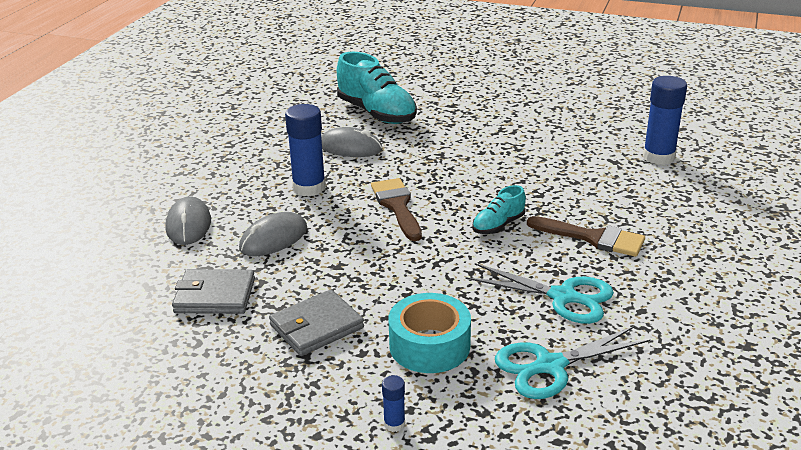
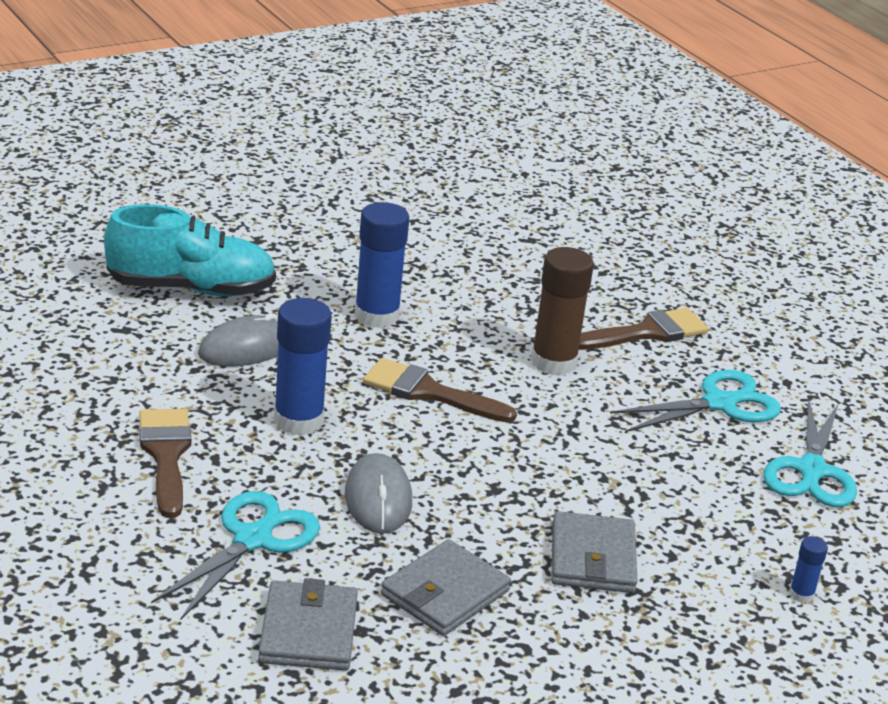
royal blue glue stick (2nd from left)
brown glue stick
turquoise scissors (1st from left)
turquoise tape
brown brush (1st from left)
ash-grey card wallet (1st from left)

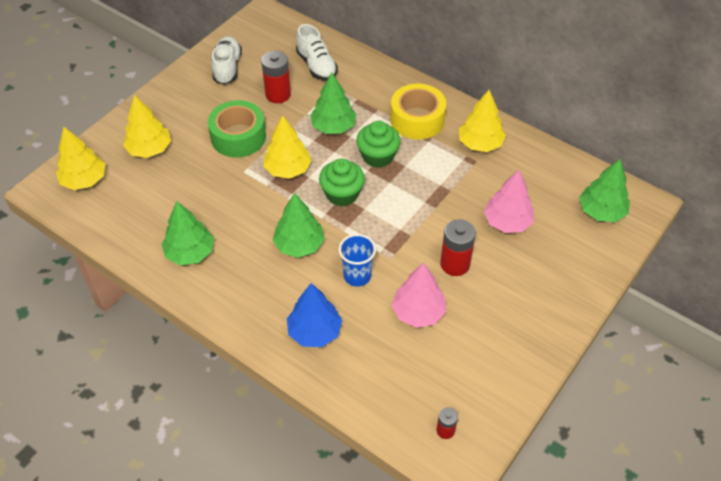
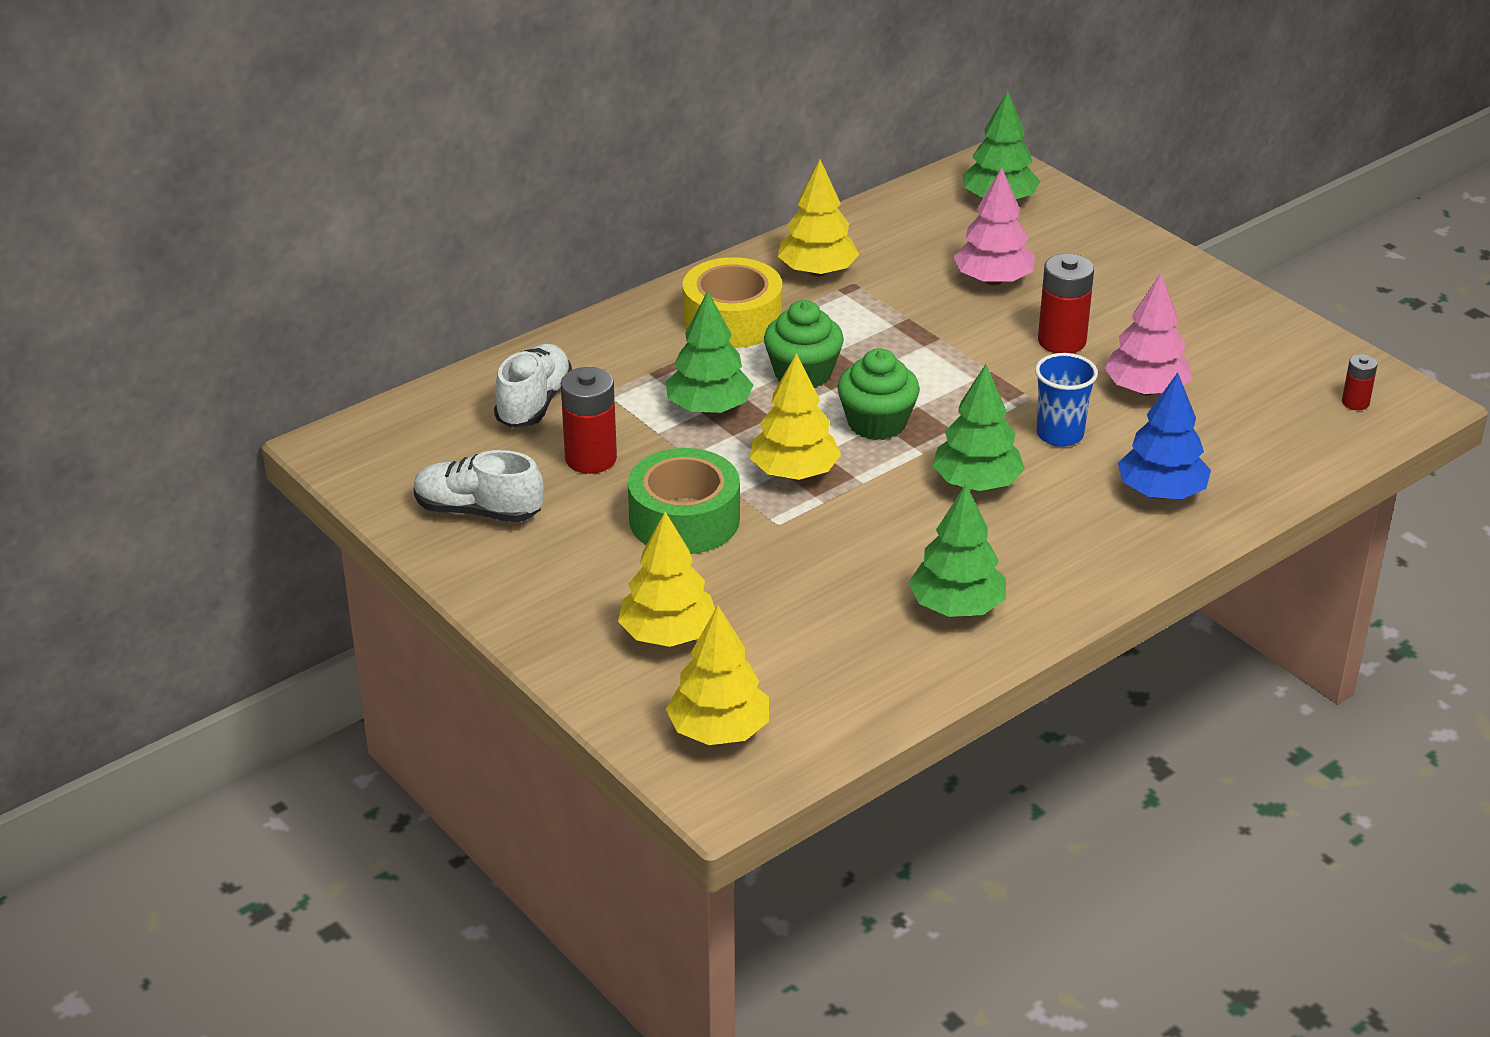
white lace-up shoe (2nd from left)

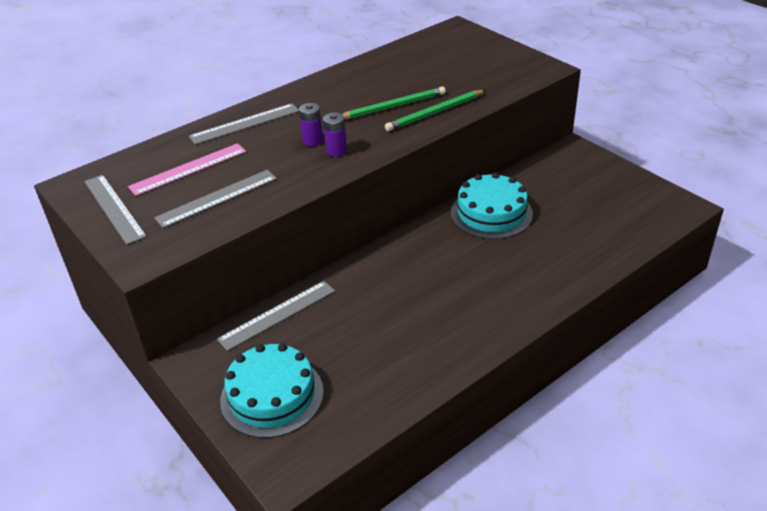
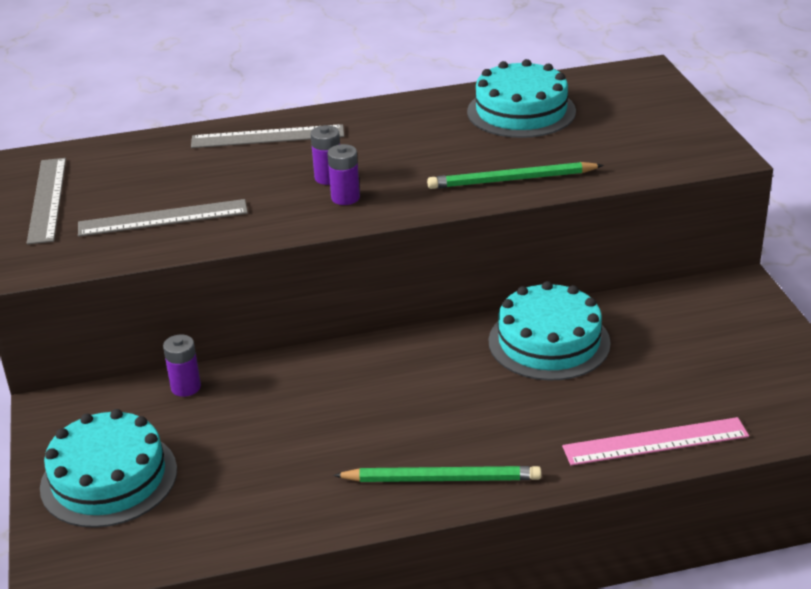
emerald wooden pencil (1st from left)
rosy measuring stick
royal purple power cell (1st from left)
turquoise layer cake (2nd from left)

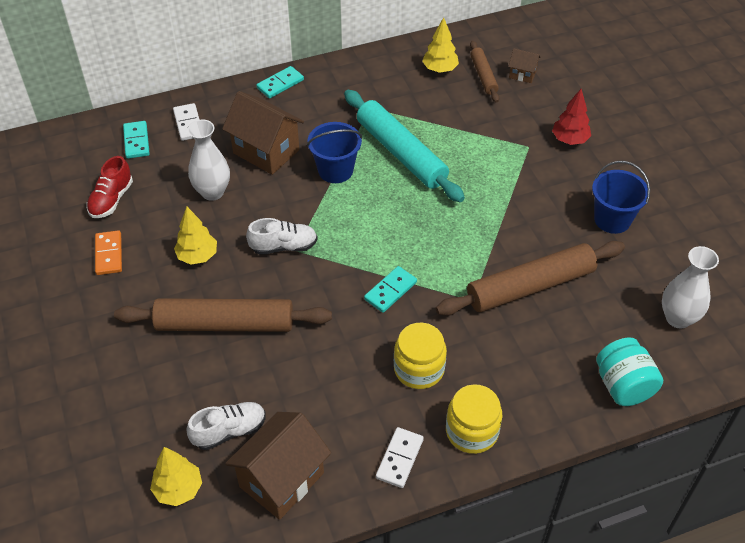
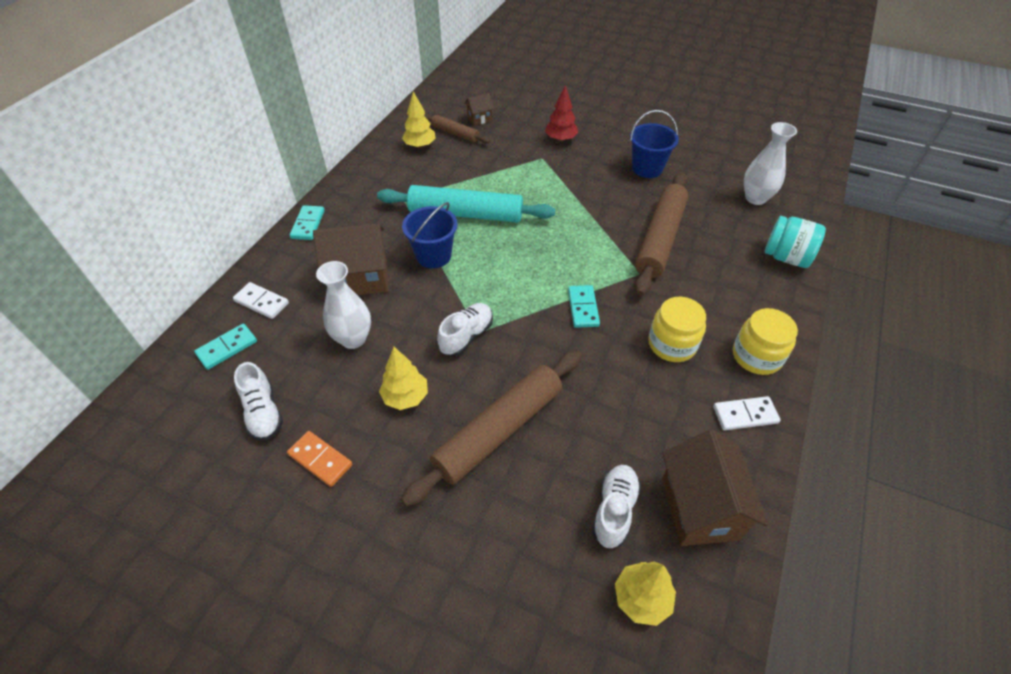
turquoise domino tile (1st from left)
white lace-up shoe (1st from left)
white domino tile (2nd from left)

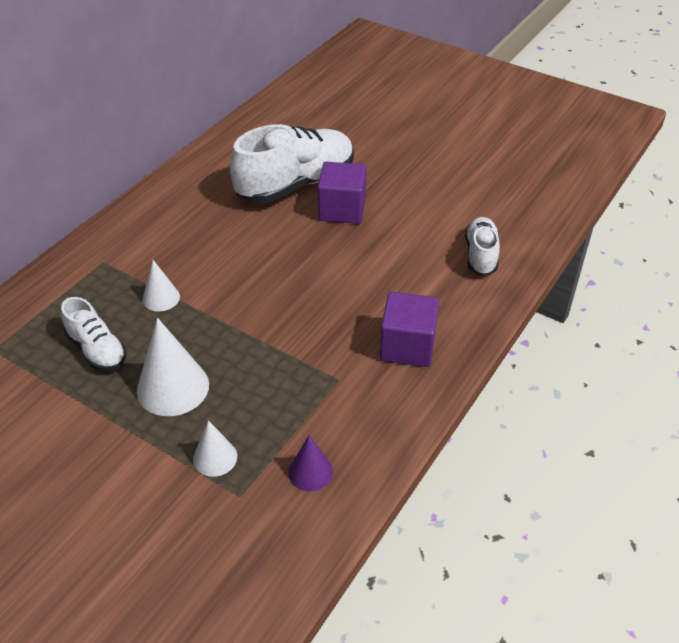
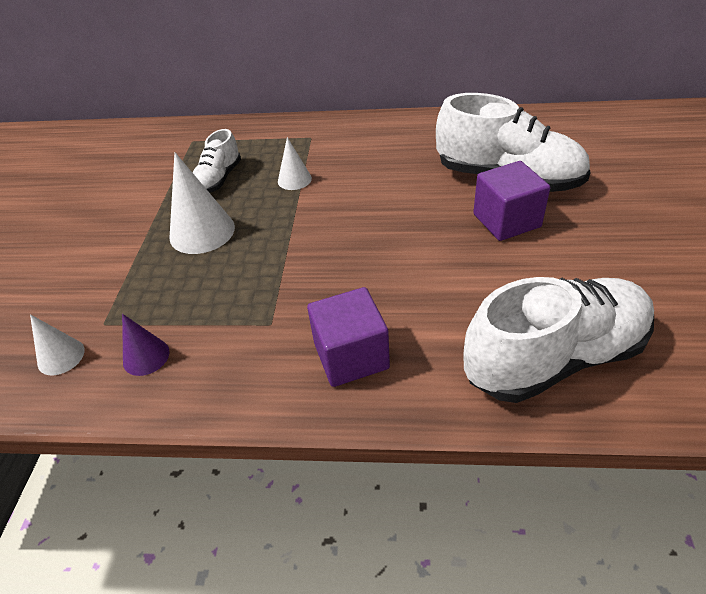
white lace-up shoe (3rd from left)
white solid cone (1st from left)

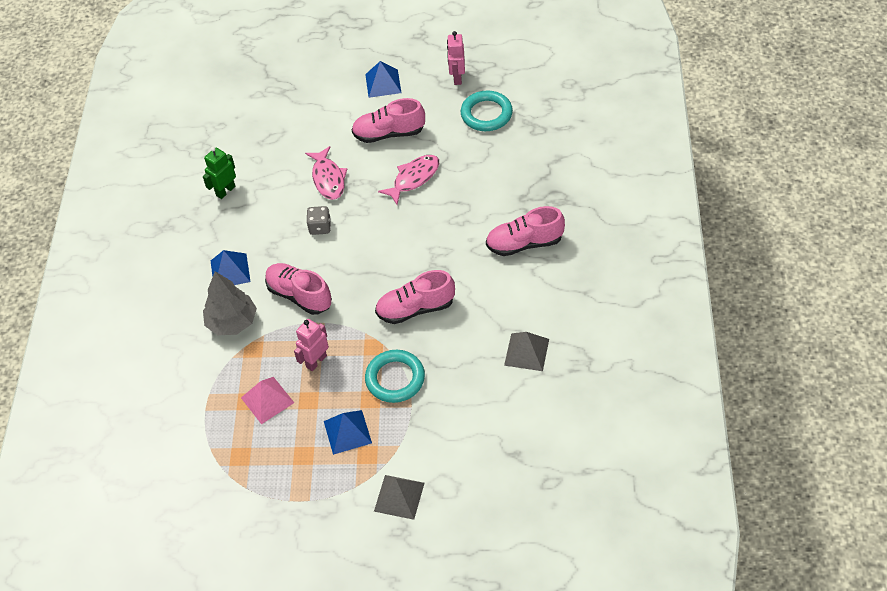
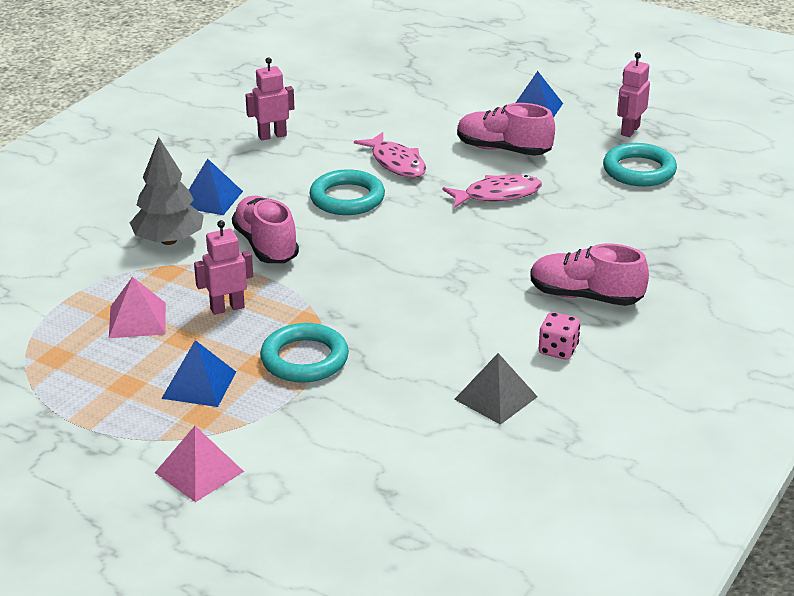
rosy fish (1st from left)
rosy robot figure (2nd from left)
turquoise torus (2nd from left)
rosy lace-up shoe (3rd from left in the first image)
rosy pyramid shape (2nd from left)
rosy game die

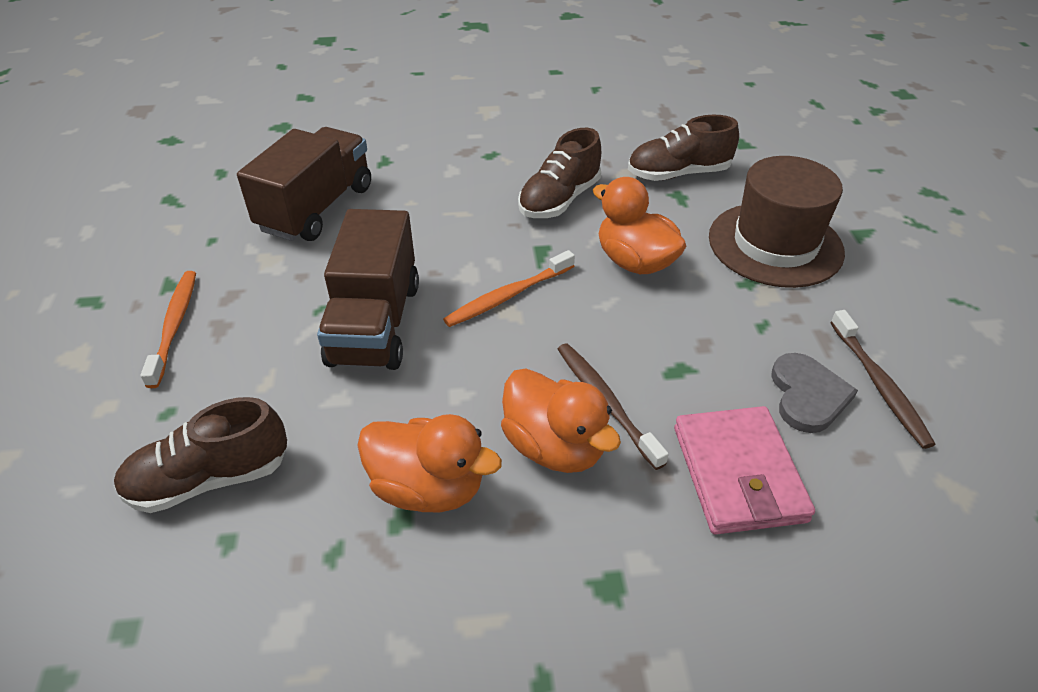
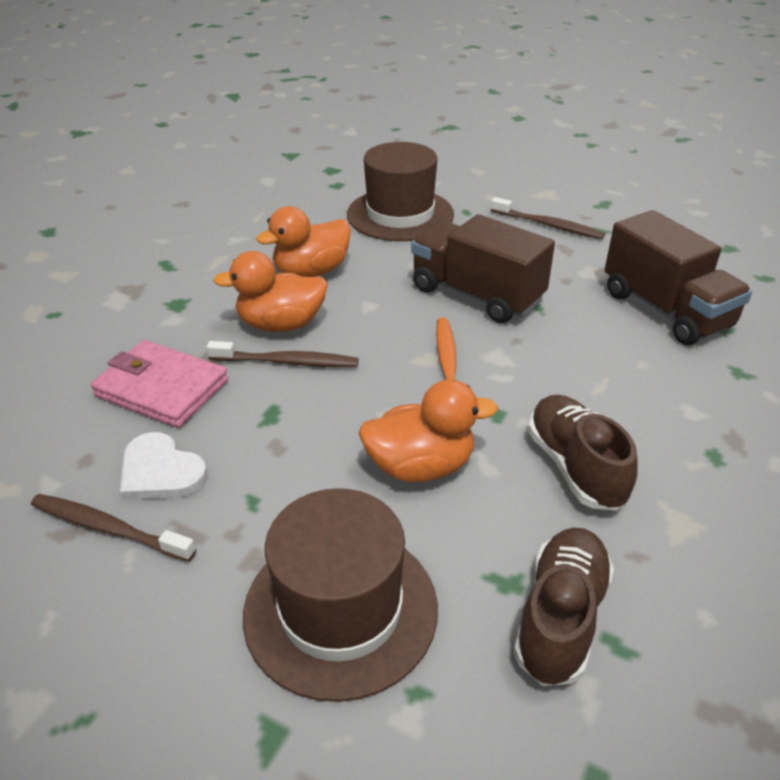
brown toothbrush (3rd from left)
white love heart
brown hat (2nd from left)

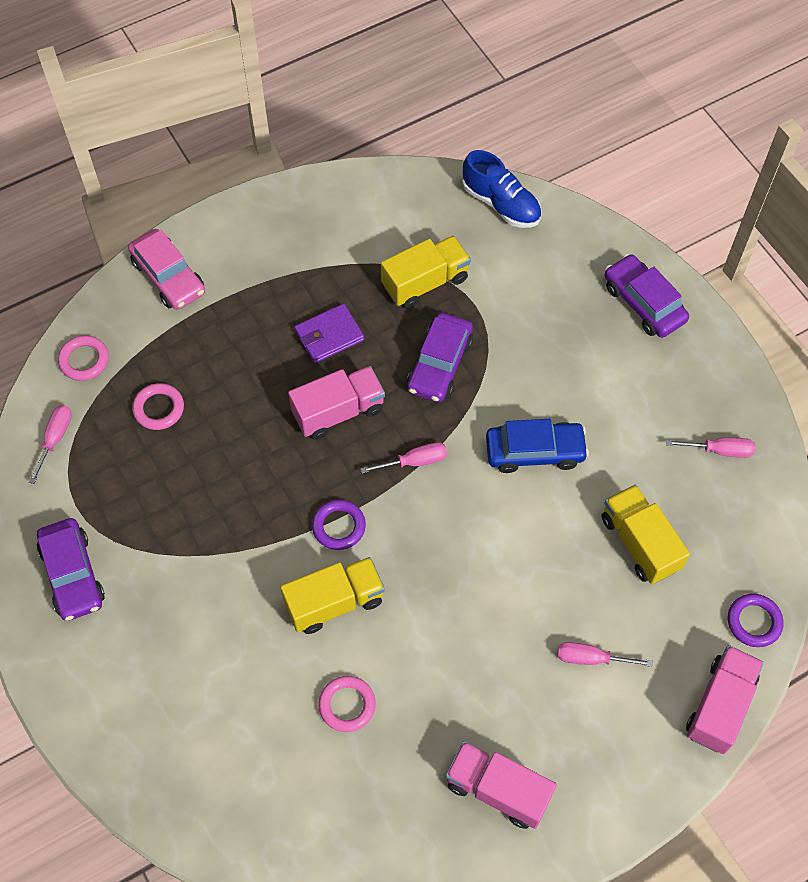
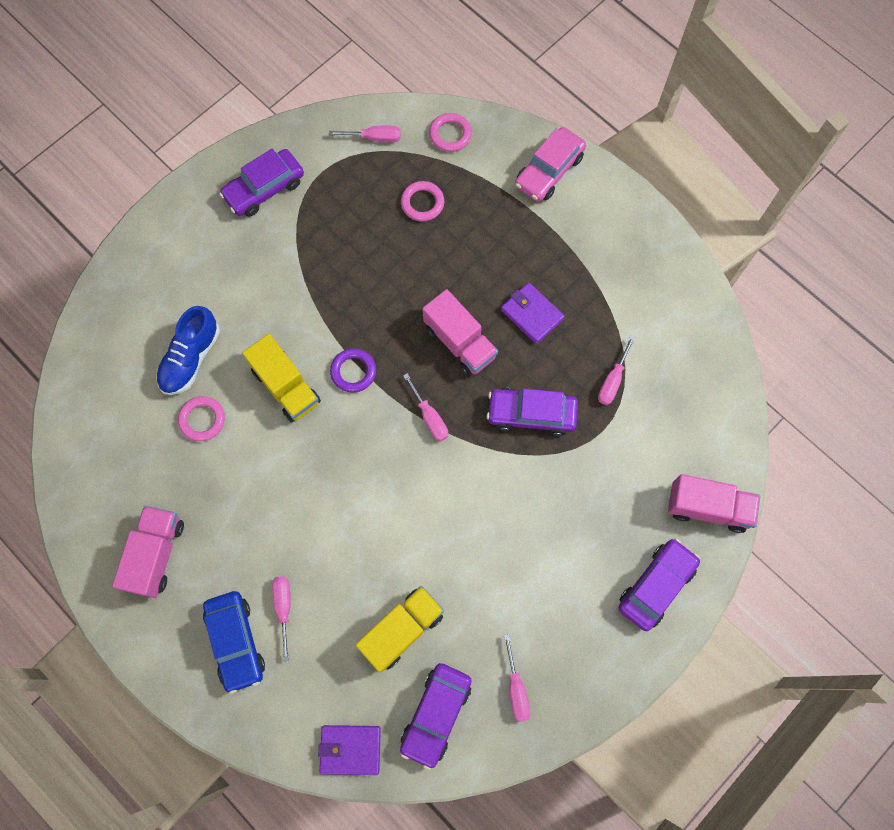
royal blue lace-up shoe
rosy hand screwdriver (5th from left)
royal blue toy car
royal purple card wallet (1st from left)
rosy lorry (3rd from left)
royal purple toy car (2nd from left)

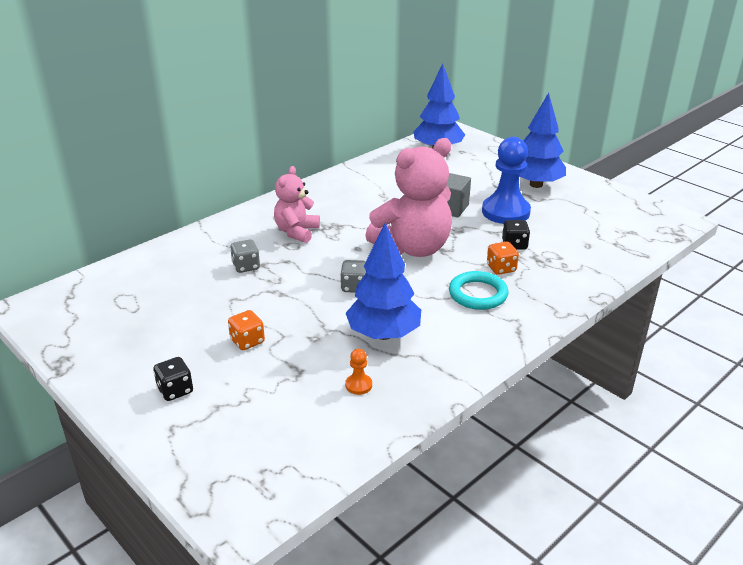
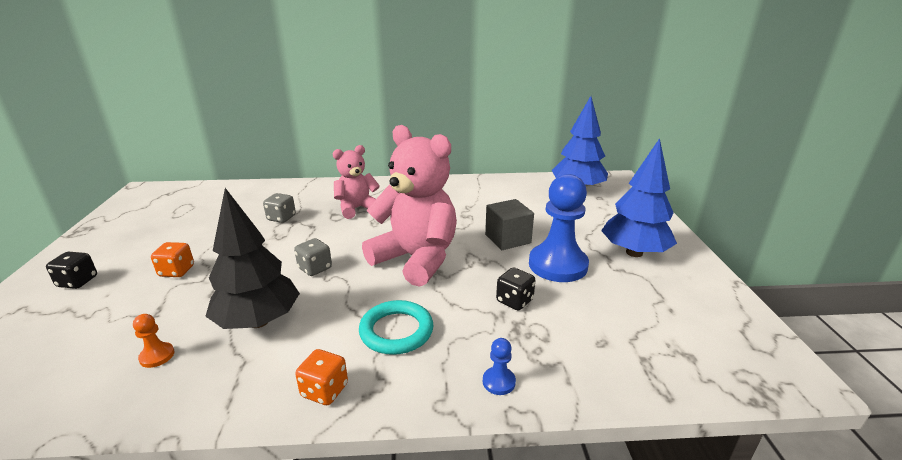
rosy stuffed bear (2nd from left)
black tree
orange game die (2nd from left)
royal blue chess pawn (1st from left)

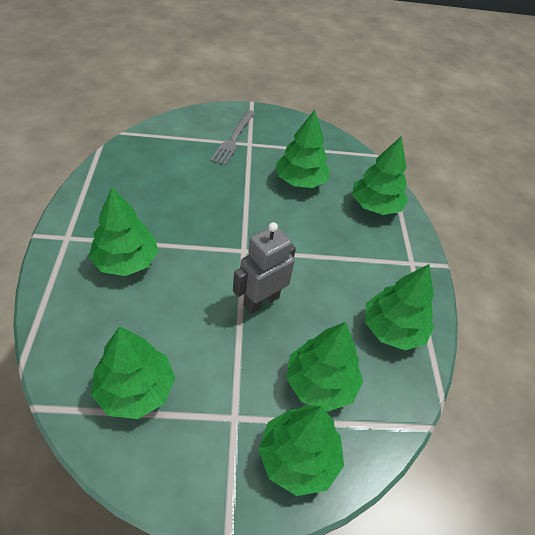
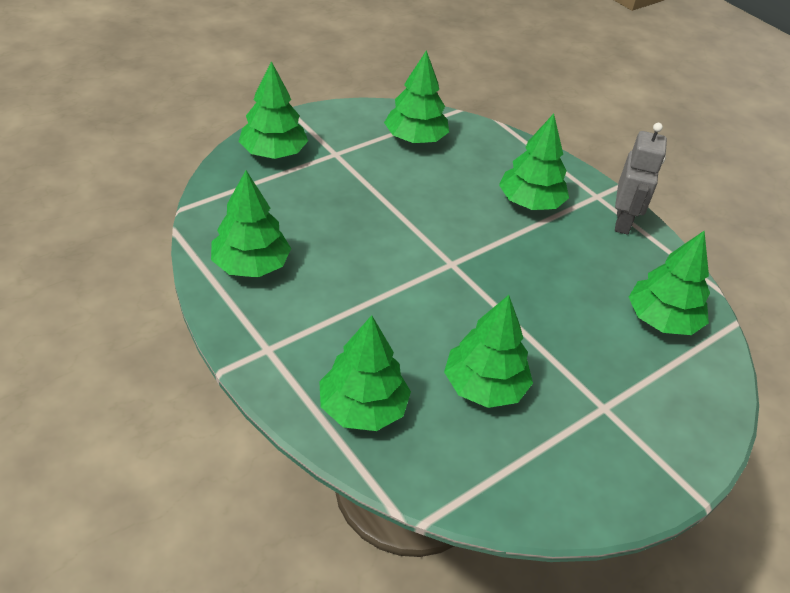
ash-grey fork
ash-grey robot figure
emerald tree (7th from left)

